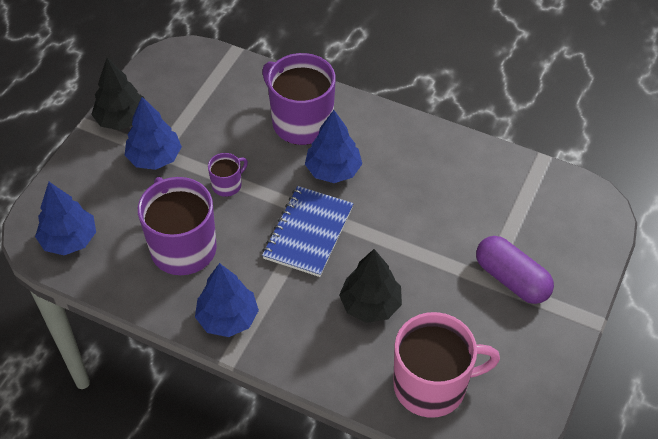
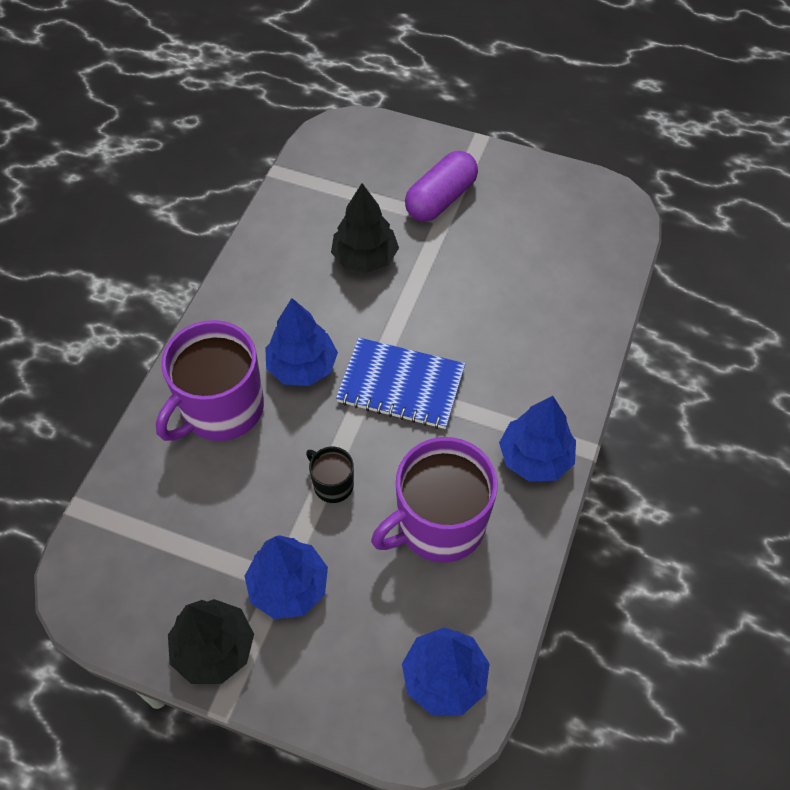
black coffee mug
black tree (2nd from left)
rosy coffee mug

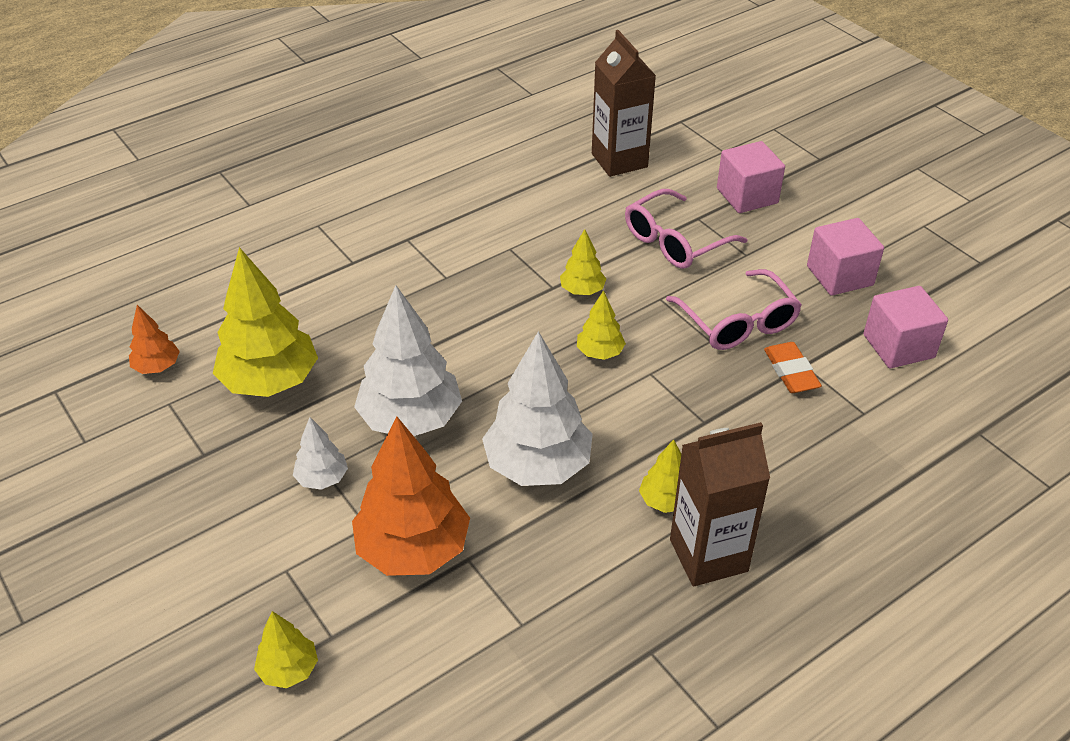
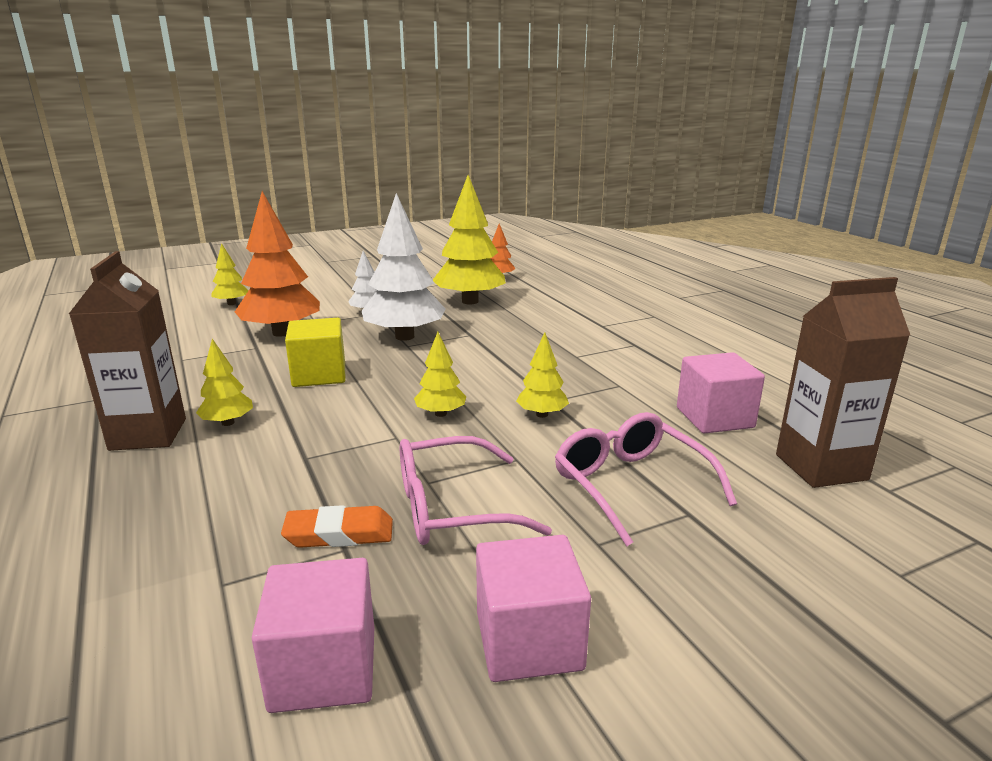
rosy block (3rd from left)
bright yellow block

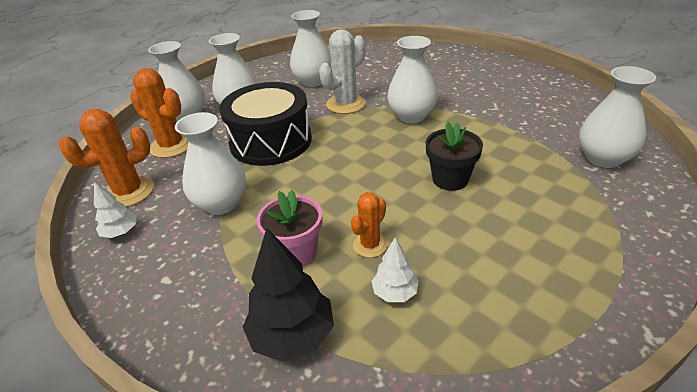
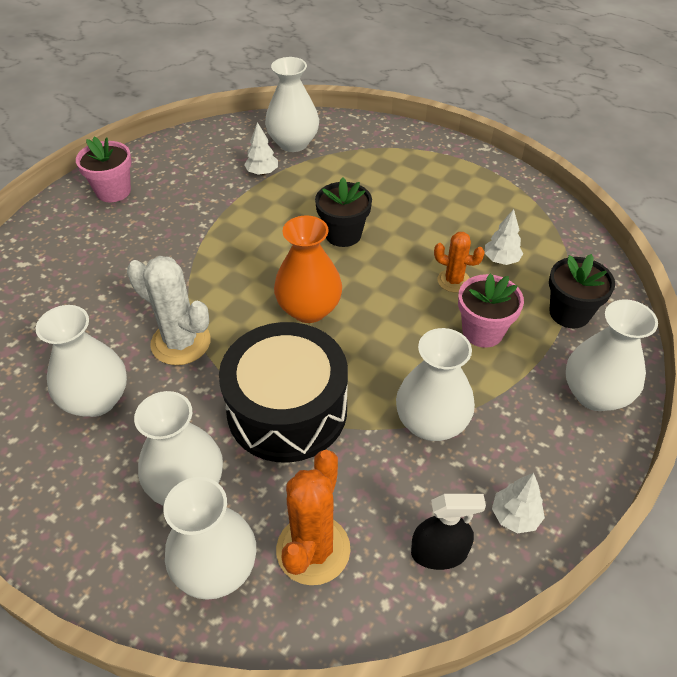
white flower vase (6th from left)
black spray cleaner
black potted plant (2nd from left)
white tree (1st from left)
rosy potted plant (1st from left)
orange flower vase

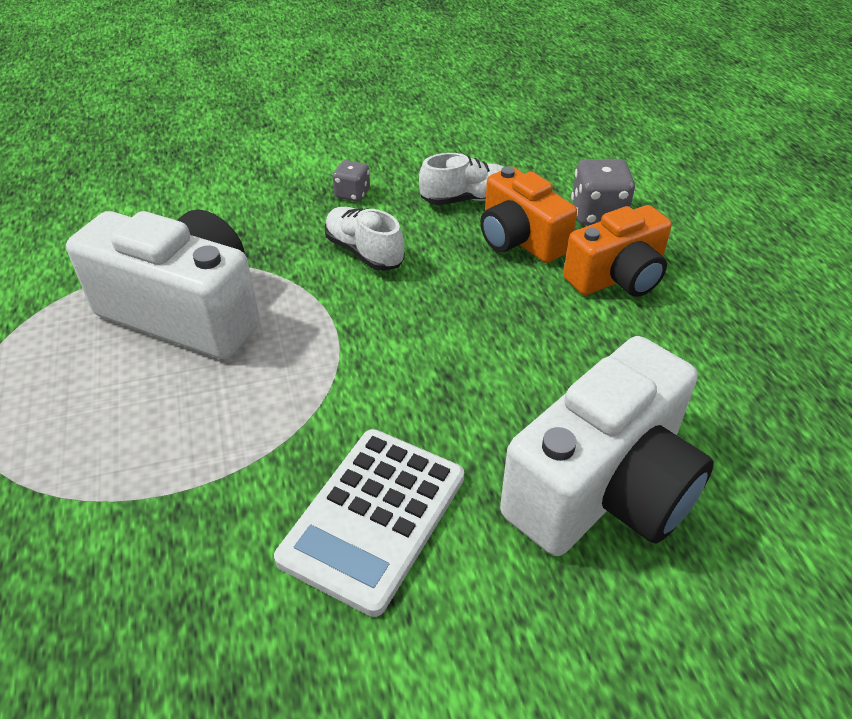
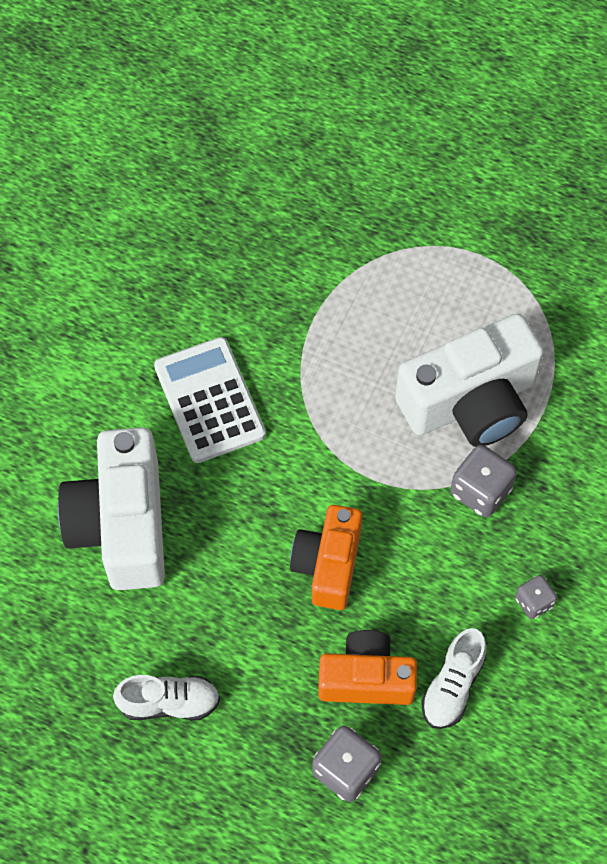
orange photo camera (1st from left)
white lace-up shoe (1st from left)
ash-grey game die (2nd from left)

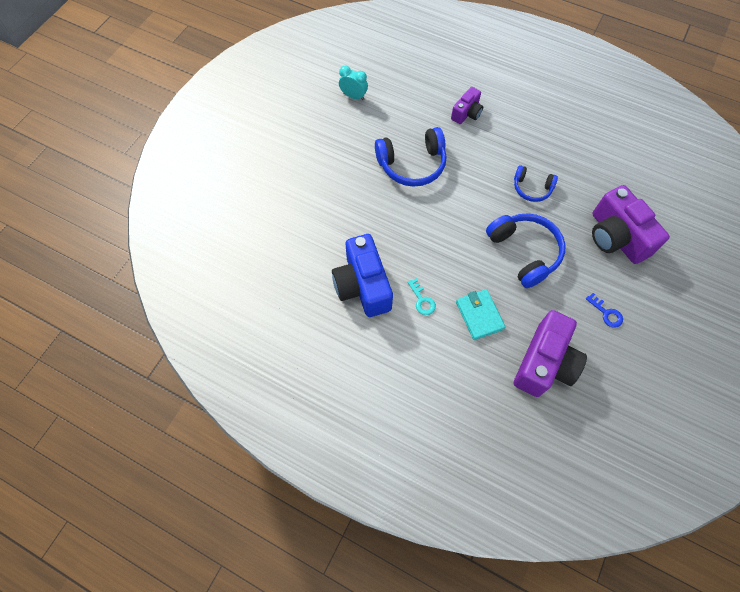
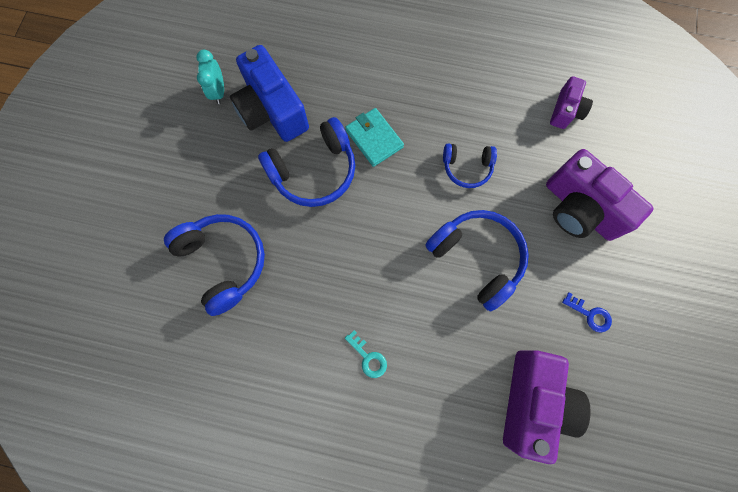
turquoise bedside clock
royal purple photo camera (2nd from left)
royal blue photo camera
turquoise card wallet
royal blue over-ear headphones (1st from left)

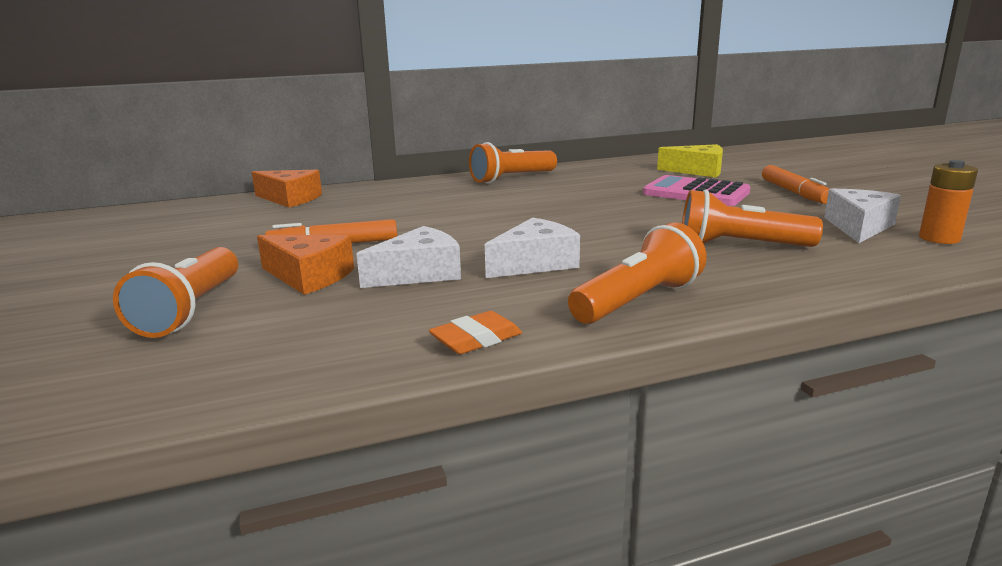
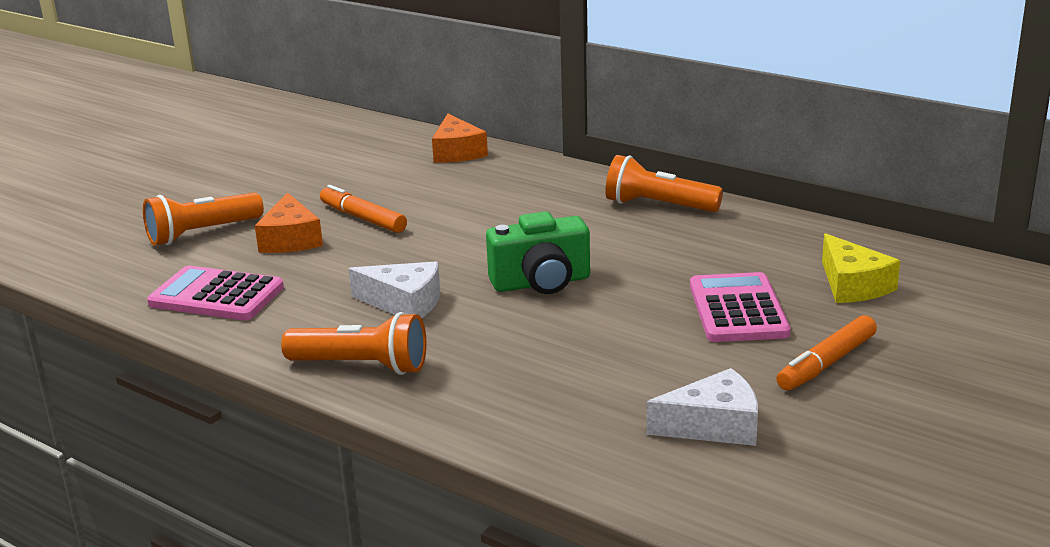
orange power cell
orange pocket torch (4th from left in the first image)
white cheese wedge (1st from left in the first image)
orange pencil eraser
emerald photo camera
rosy calculator (1st from left)

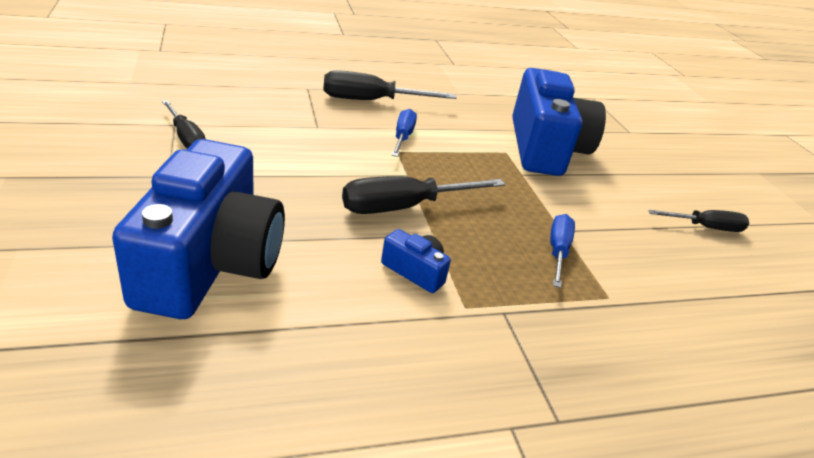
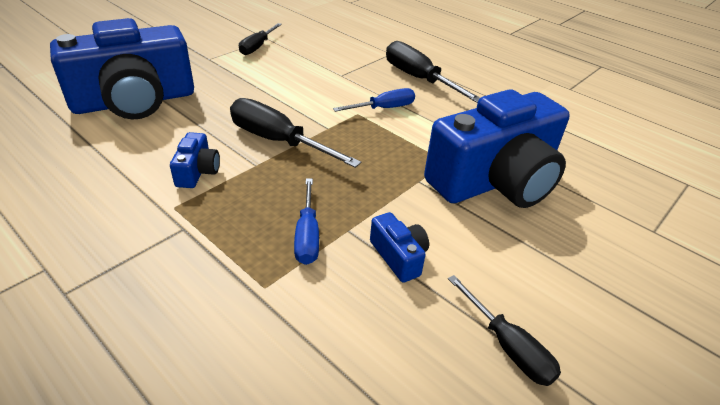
royal blue hand screwdriver (1st from left)
royal blue photo camera (3rd from left)

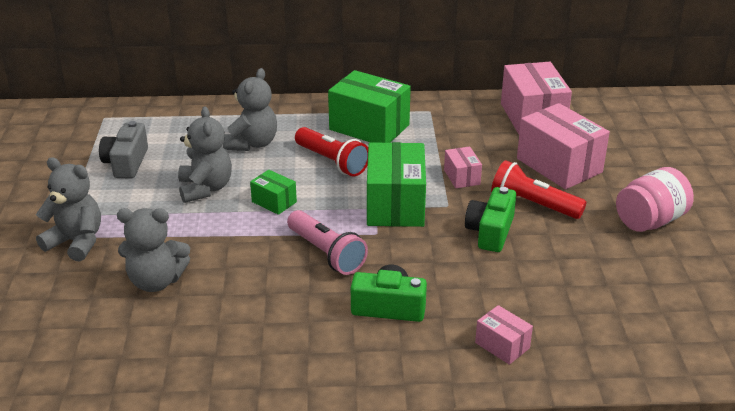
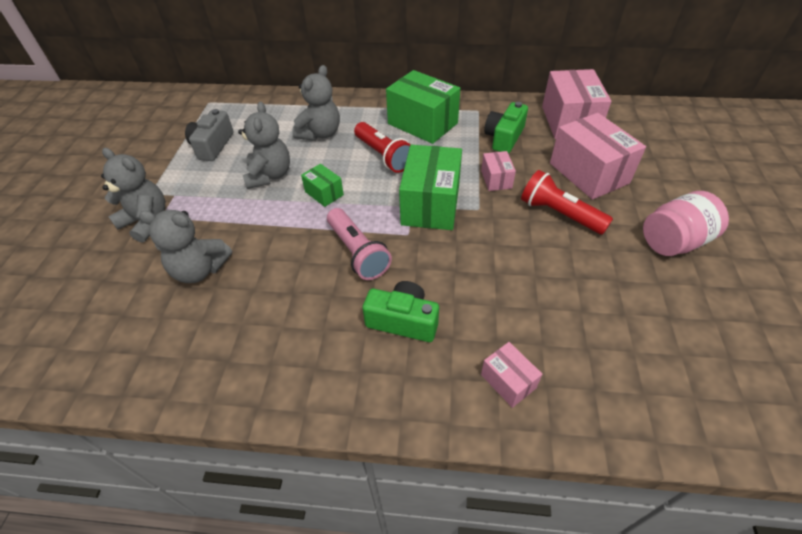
emerald photo camera (2nd from left)

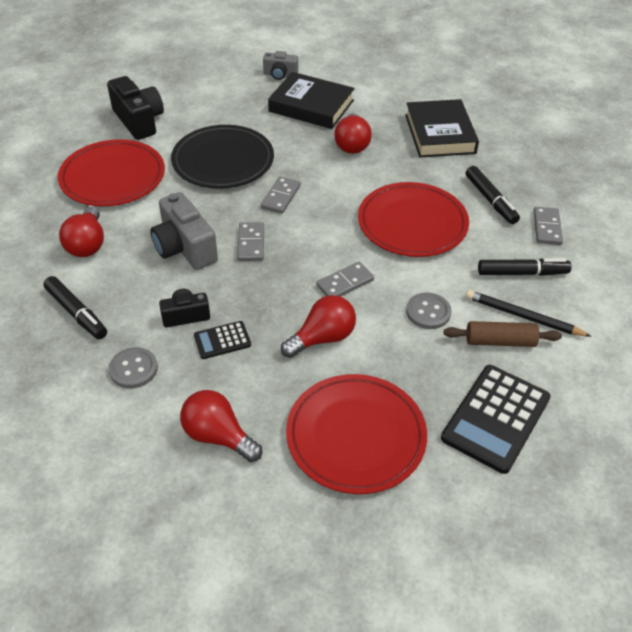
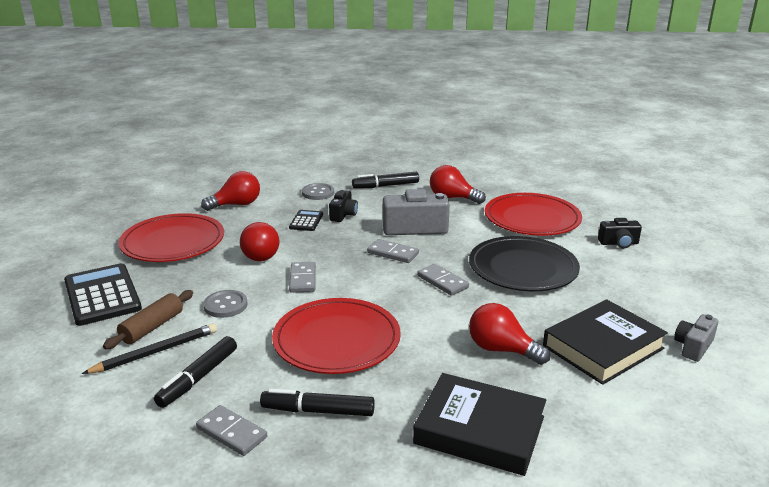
black photo camera (2nd from left)

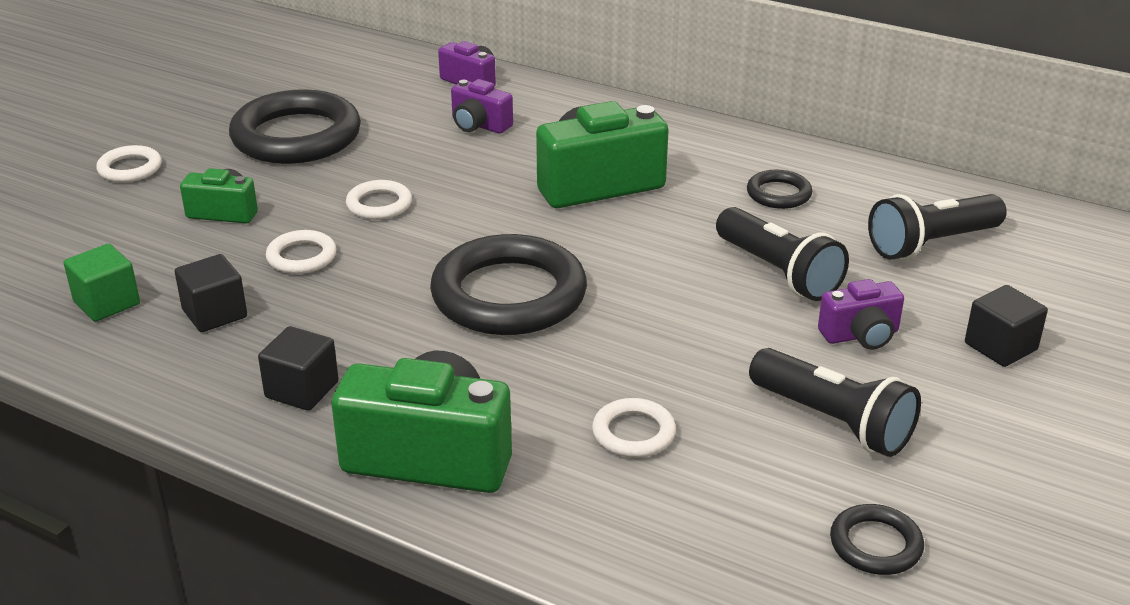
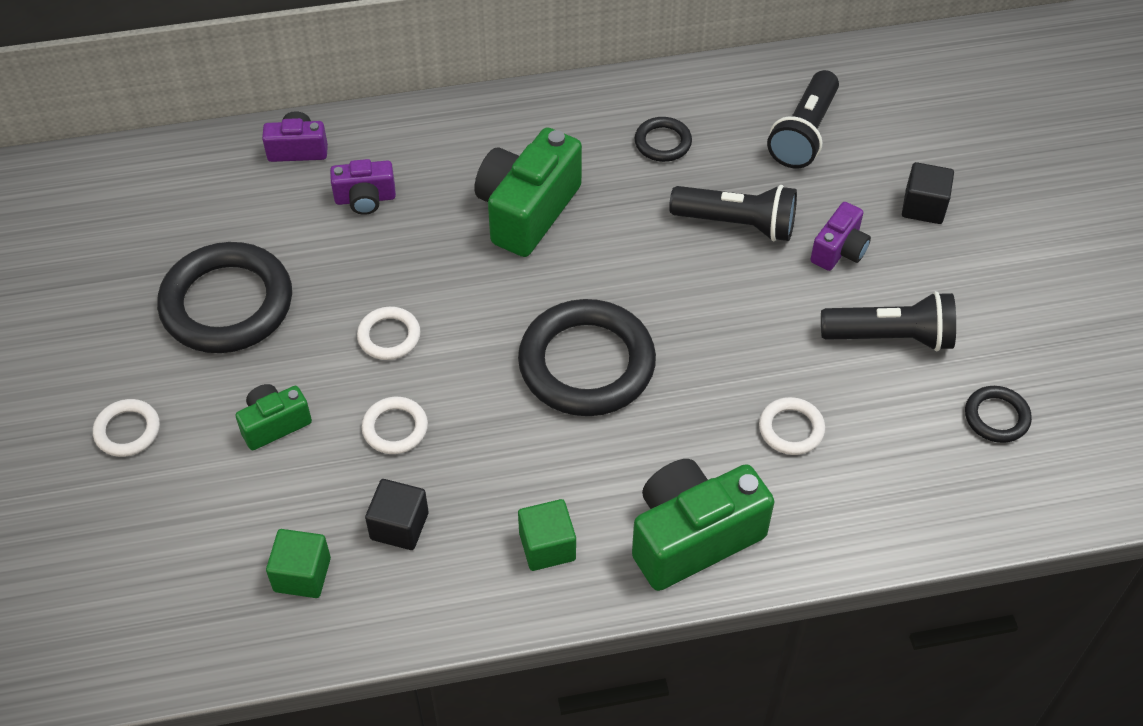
emerald block (2nd from left)

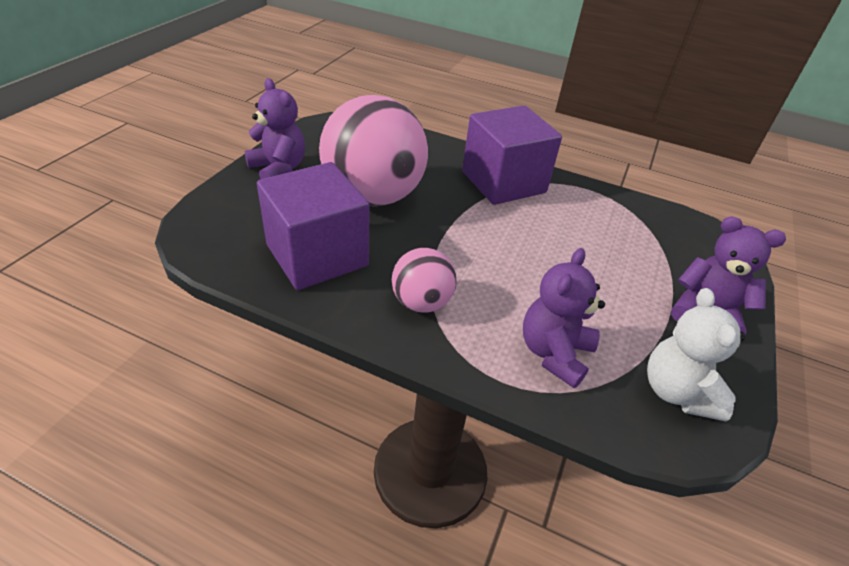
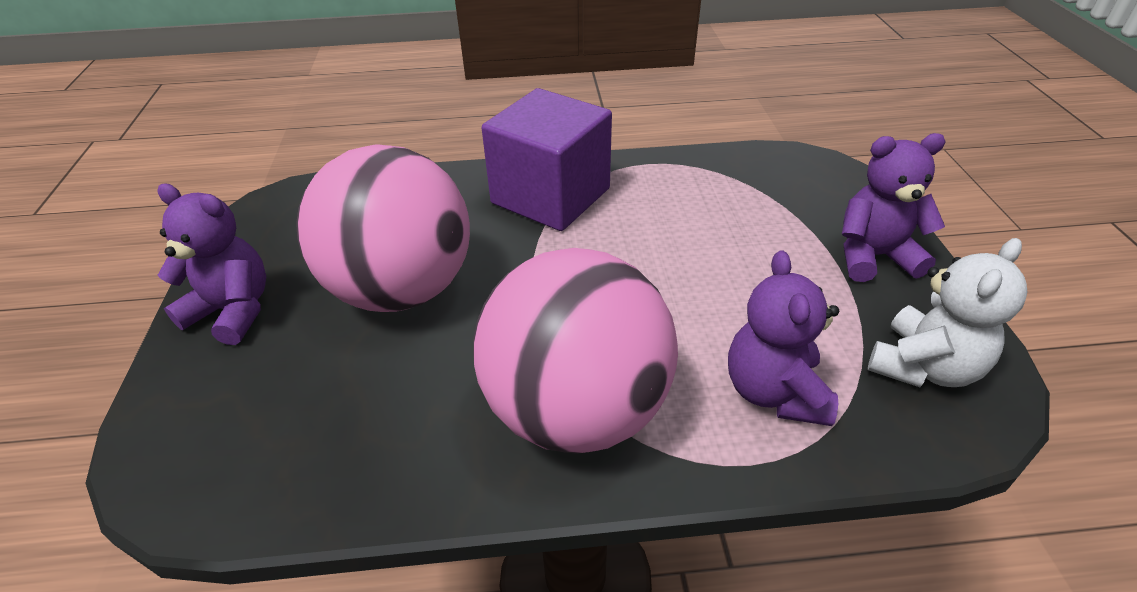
royal purple block (1st from left in the first image)
rosy ball (2nd from left)
white stuffed bear

